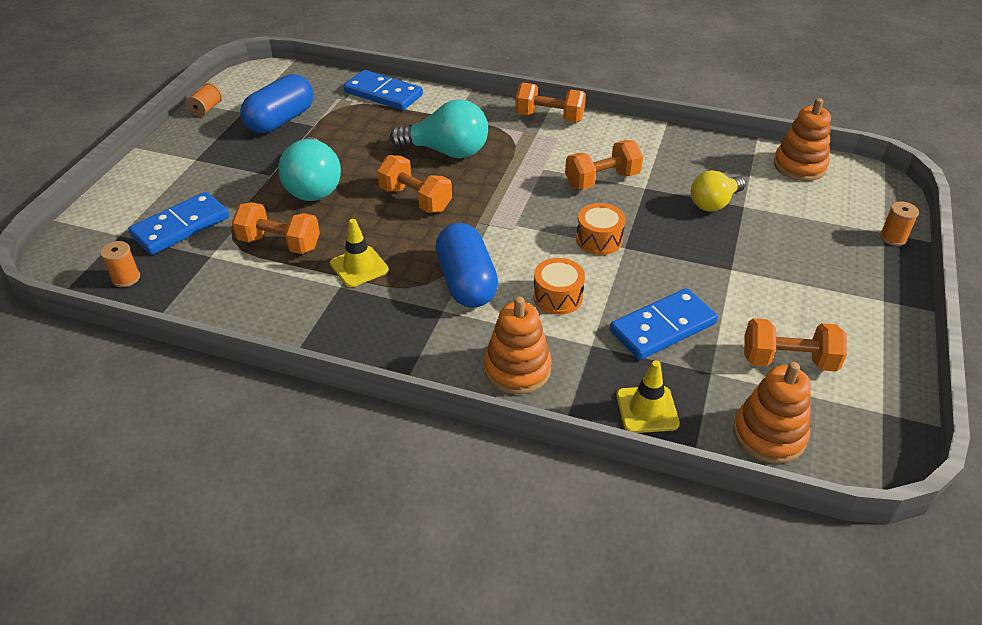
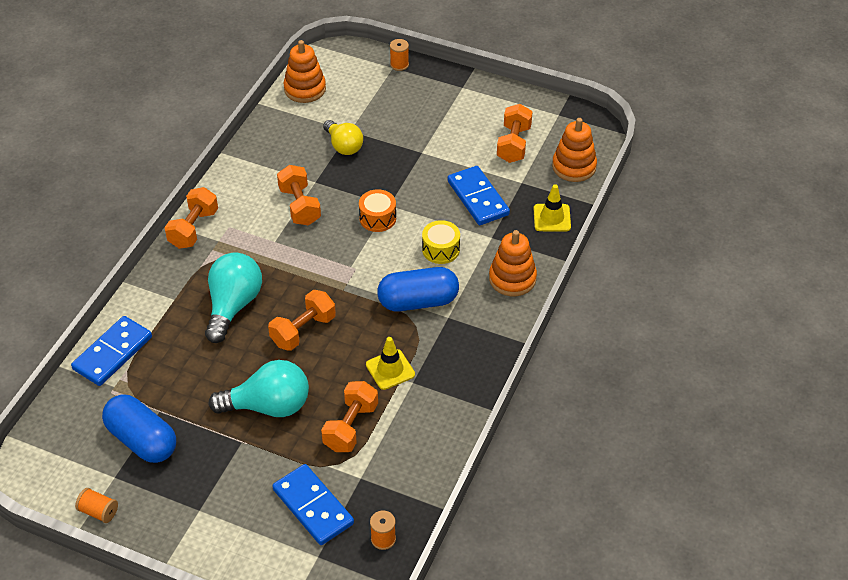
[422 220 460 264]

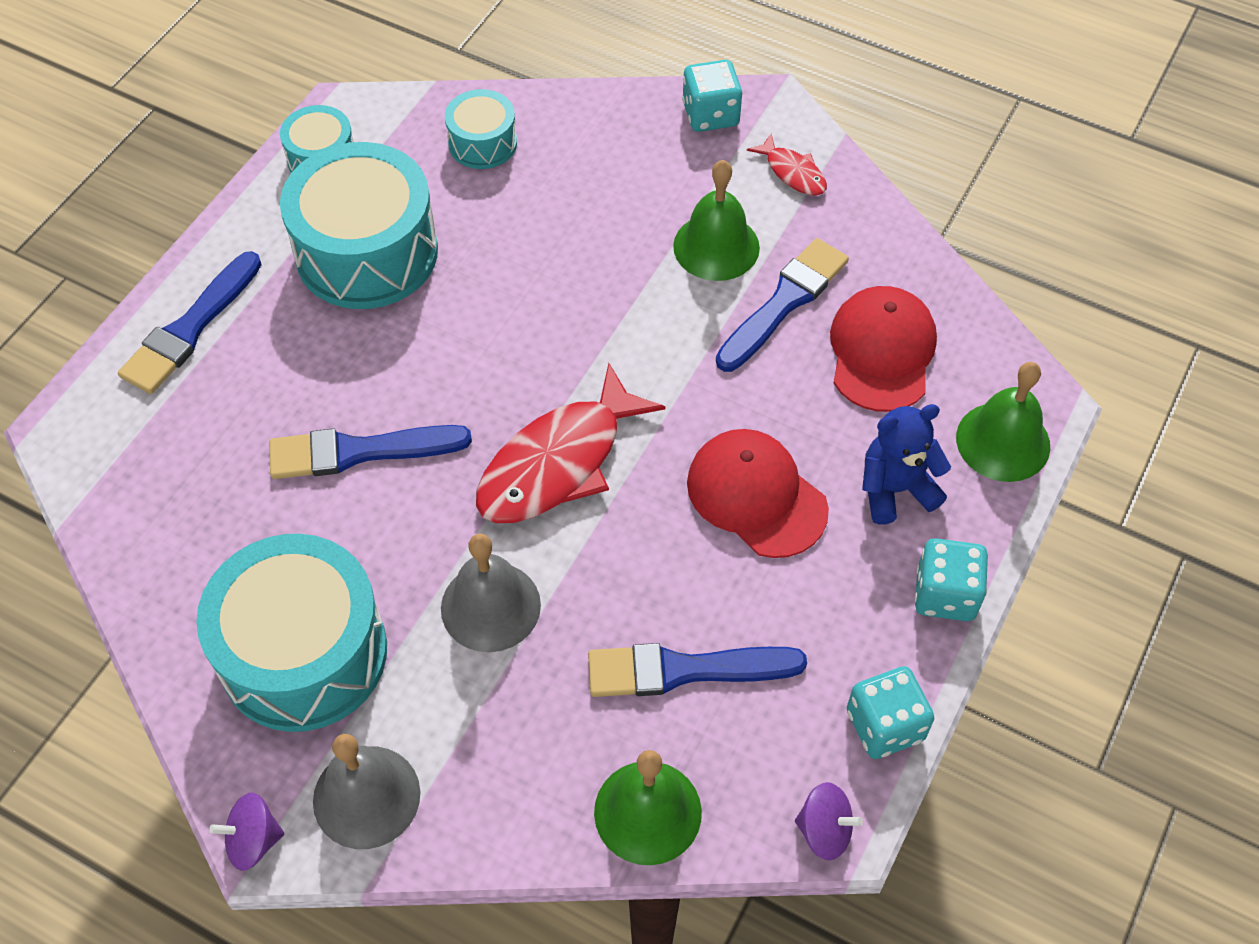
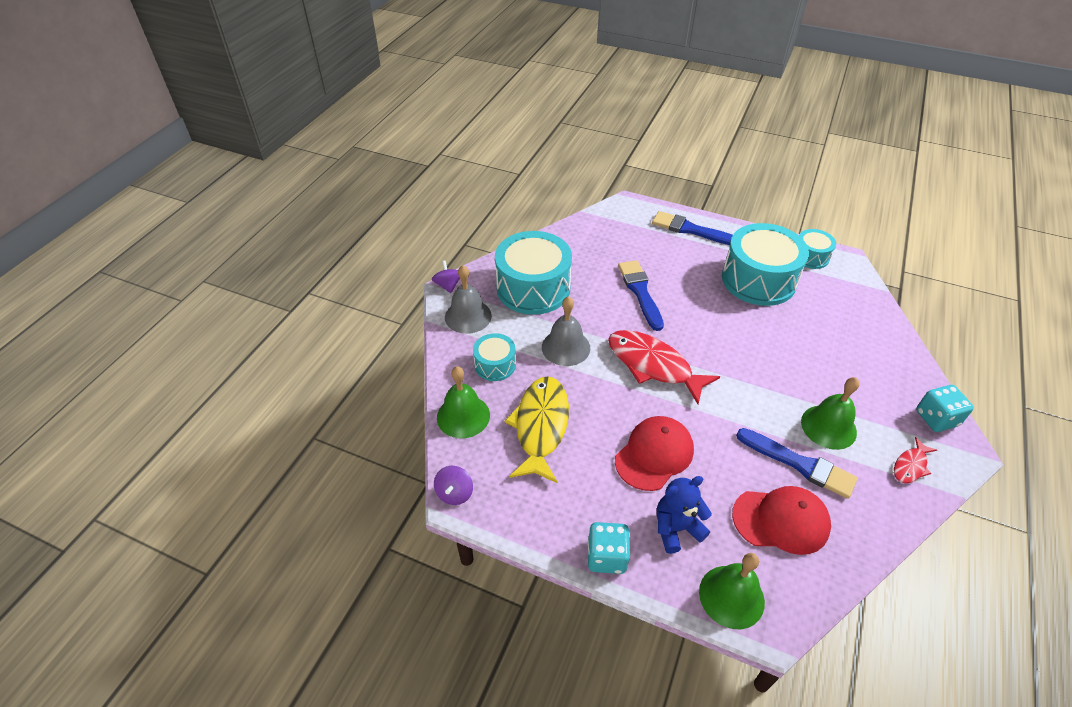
[473 333 516 381]
[505 376 569 483]
[847 666 934 759] (first image)
[657 476 712 554]

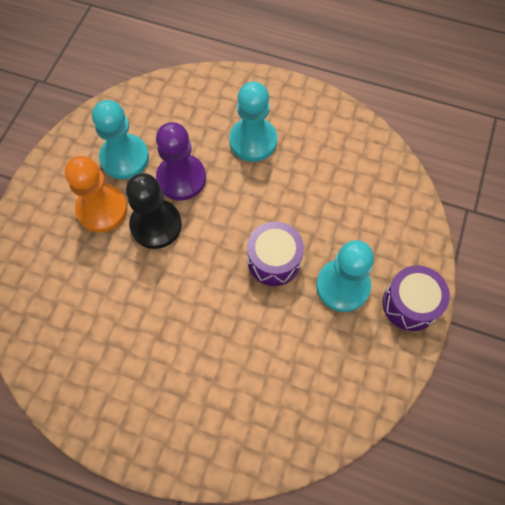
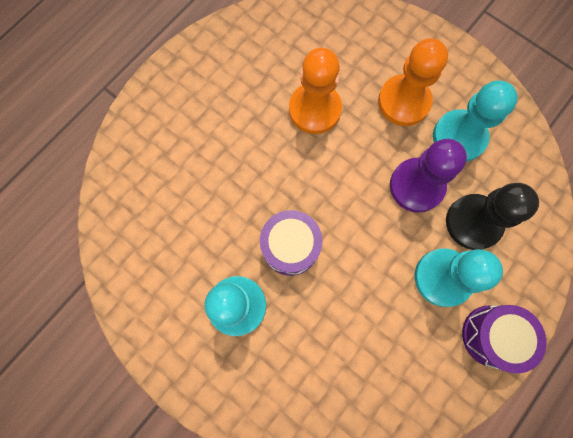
[446 183 539 250]
[462 305 547 374]
[289 48 342 134]

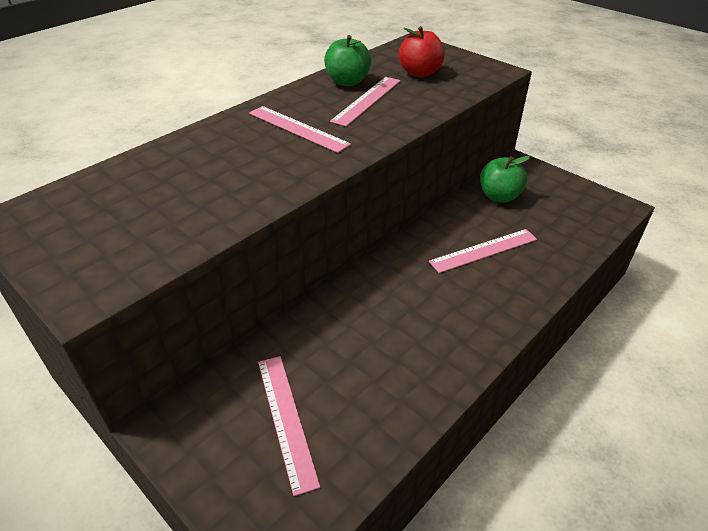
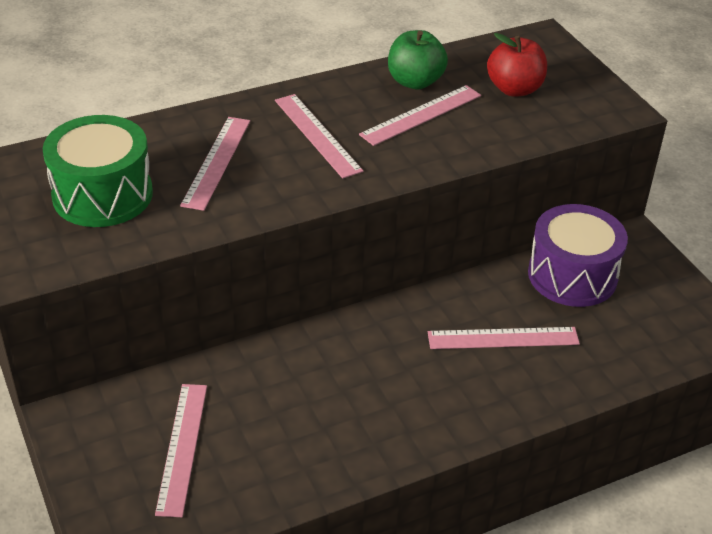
[528 204 628 307]
[43 115 153 227]
[180 117 250 211]

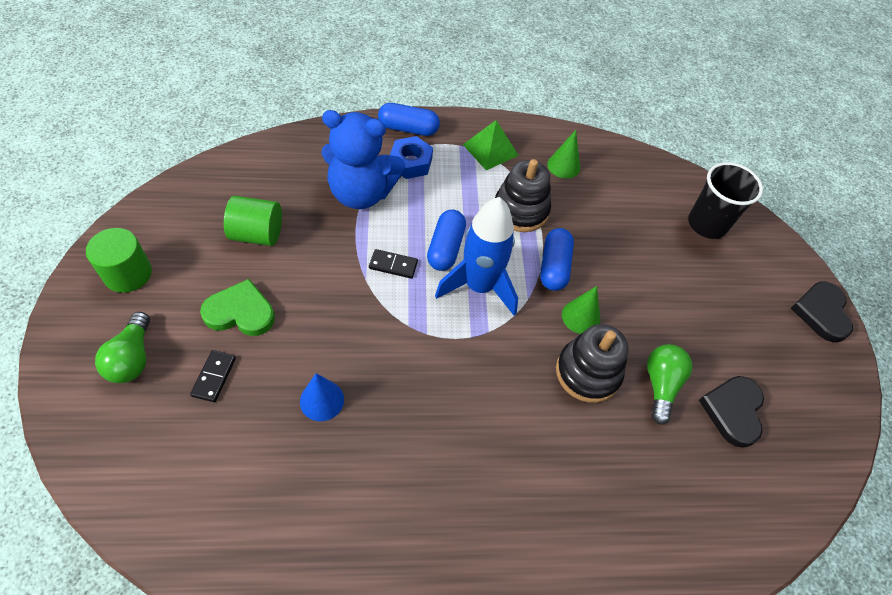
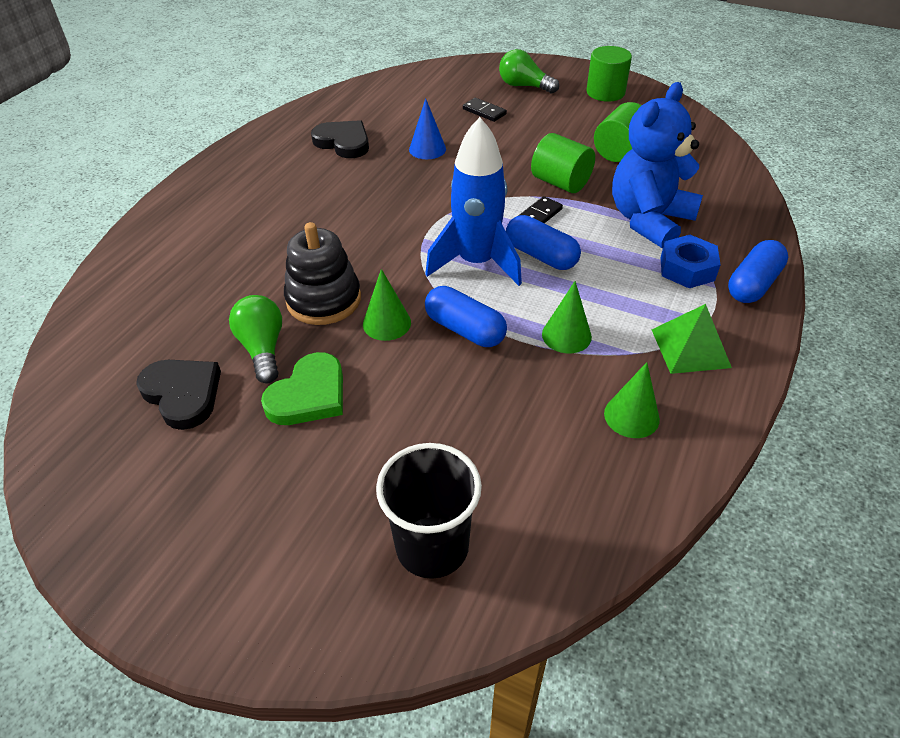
[261 352 343 425]
[542 281 592 353]
[229 295 282 383]
[311 120 369 158]
[531 133 595 193]

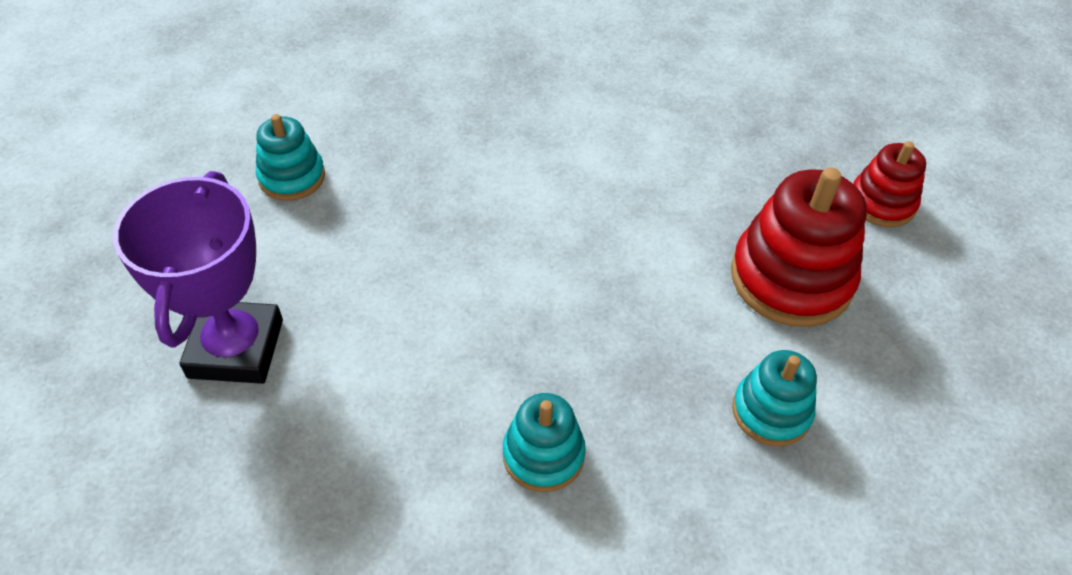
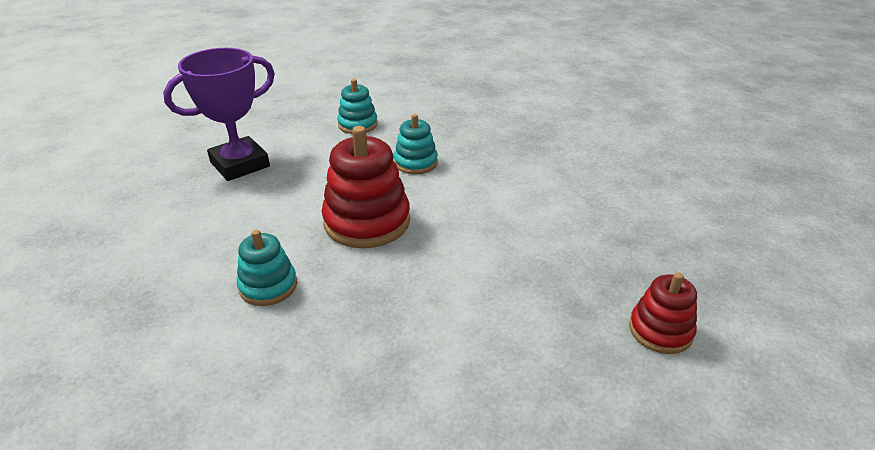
[322 126 410 248]
[394 114 438 174]

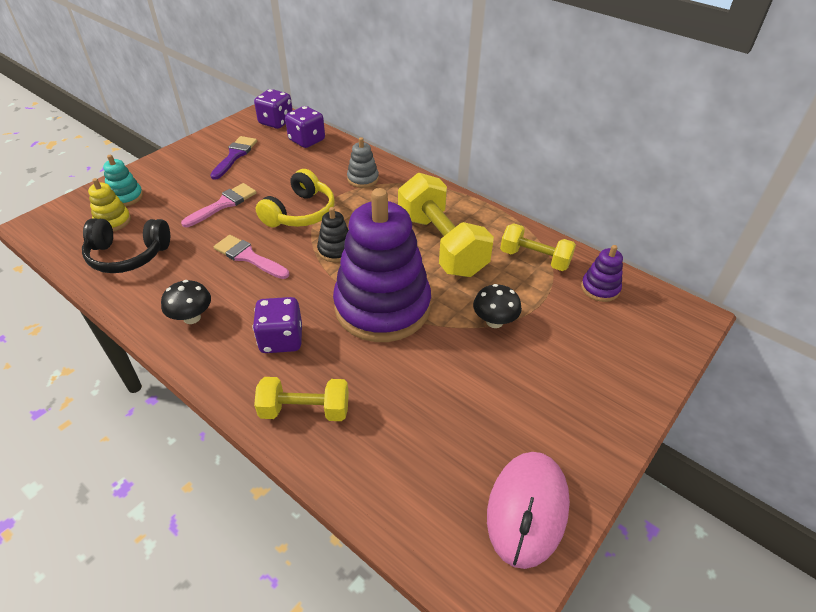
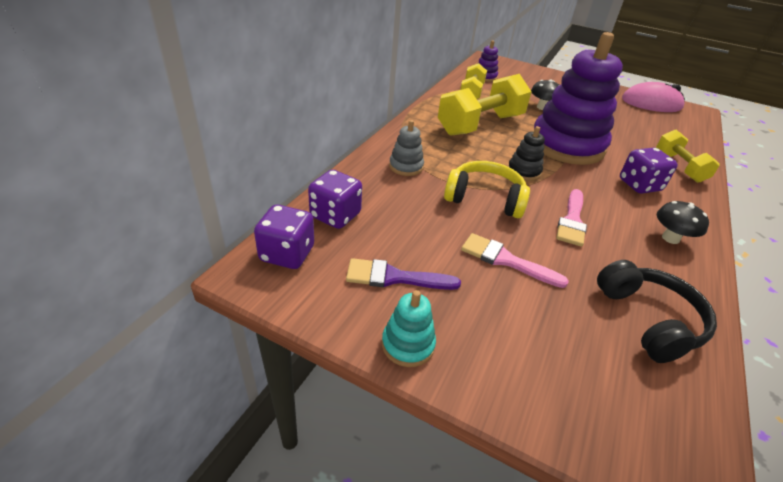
[88 178 131 231] (first image)
[382 290 436 367]

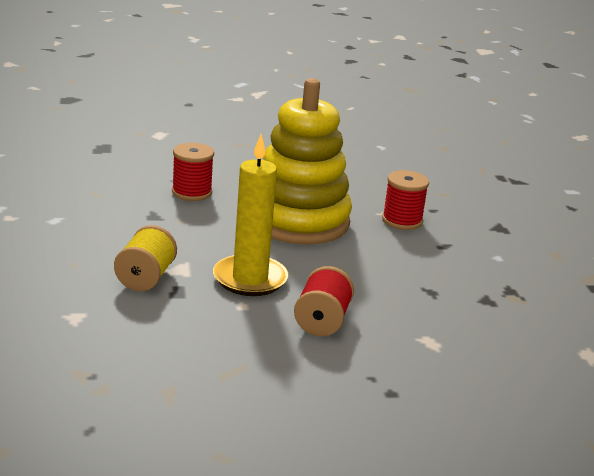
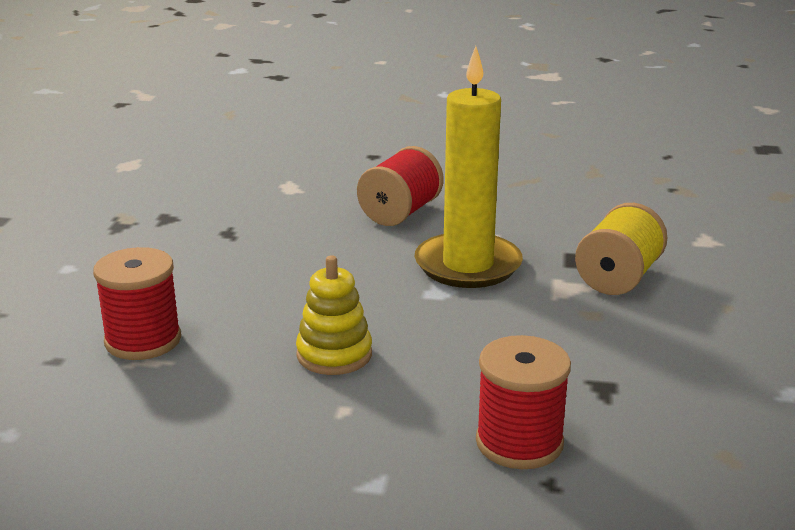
[296 255 372 375]

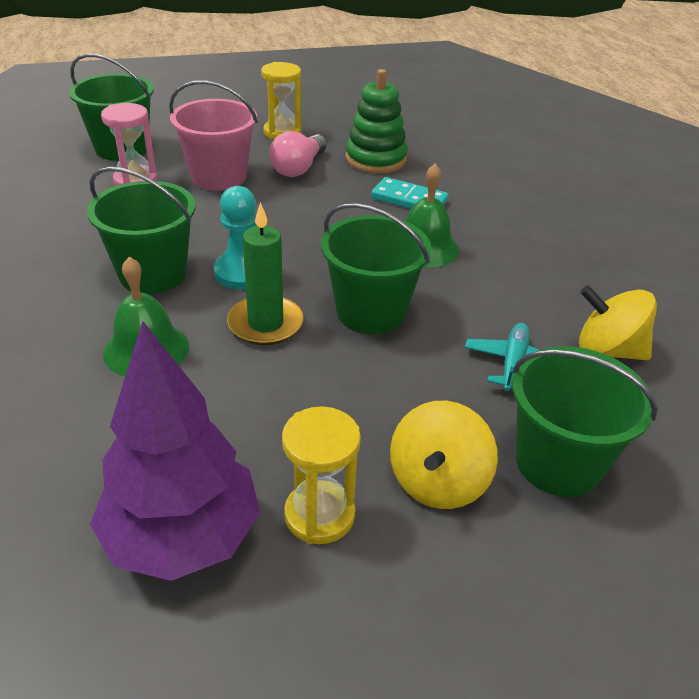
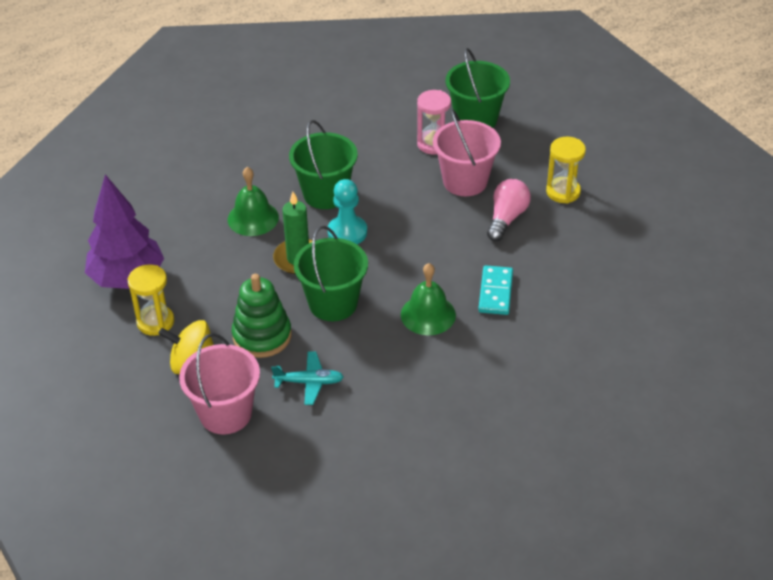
[487 179 531 241]
[232 274 292 358]
[179 333 260 434]
[579 285 657 360] (first image)

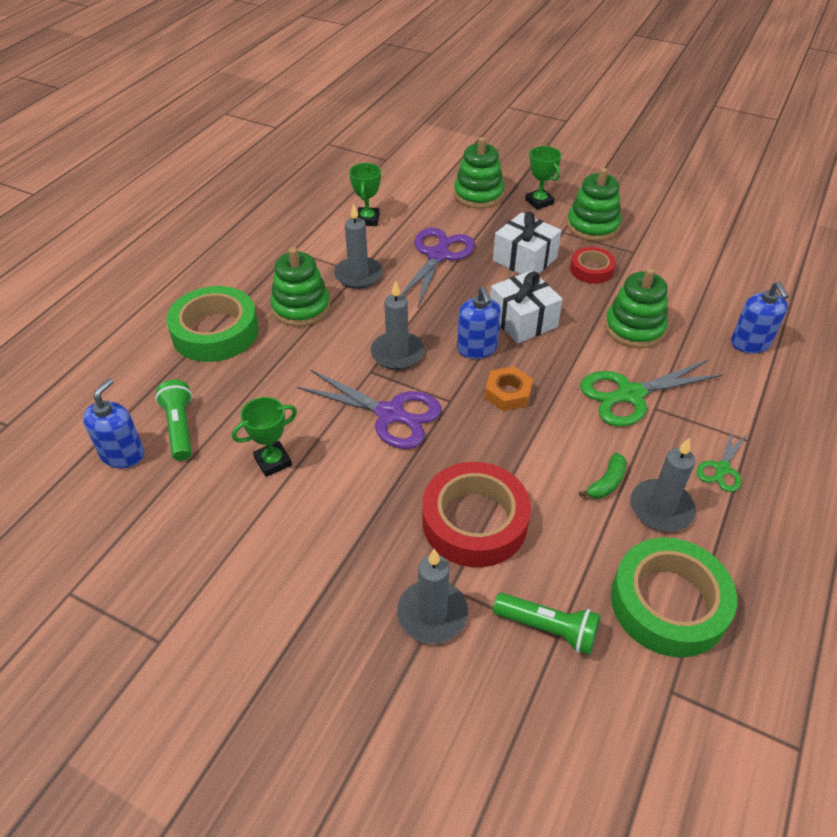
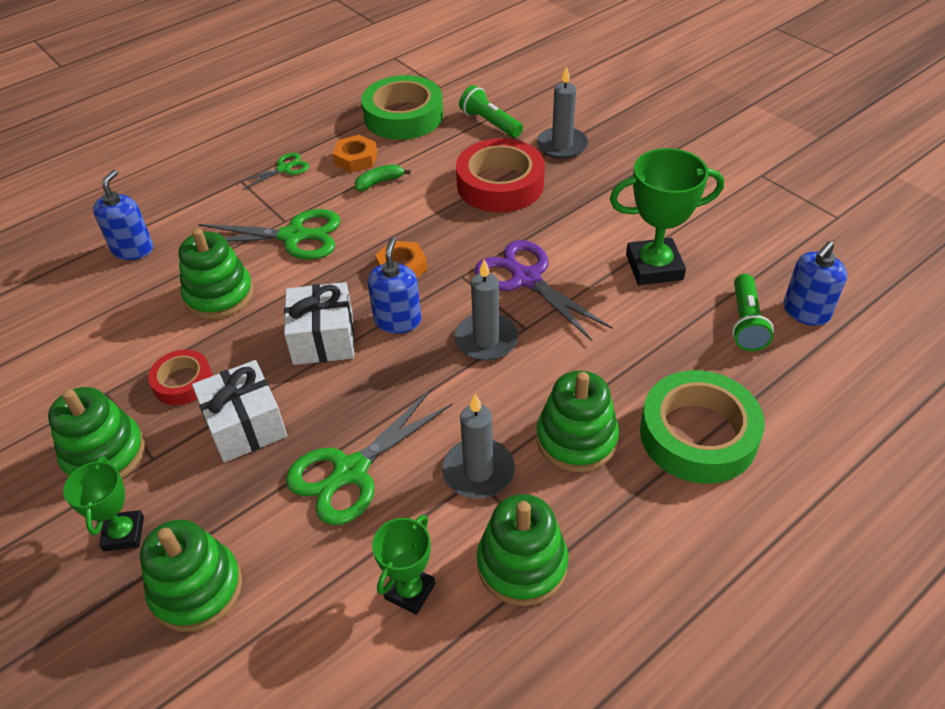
[610 148 724 285]
[286 389 453 525]
[332 135 377 173]
[477 494 569 606]

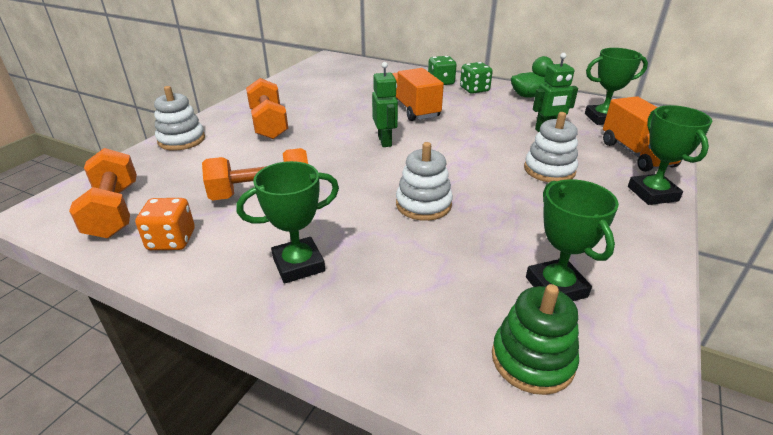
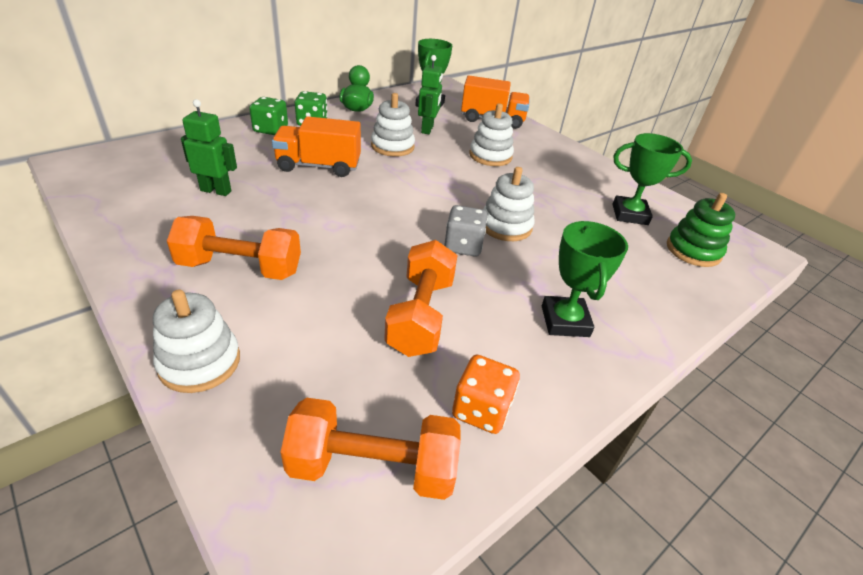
[181 99 237 196]
[628 105 712 205] (first image)
[371 93 415 156]
[444 205 488 257]

